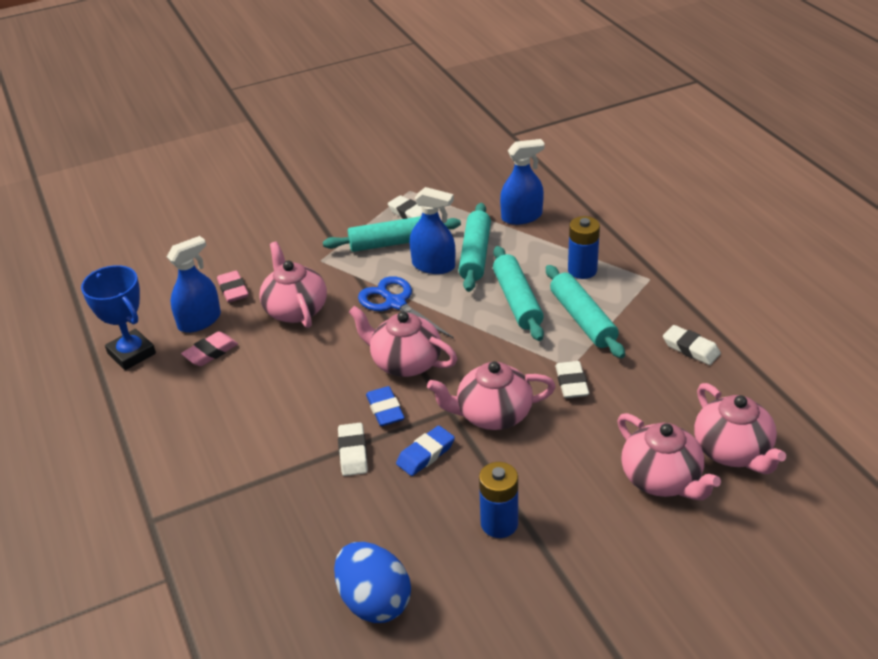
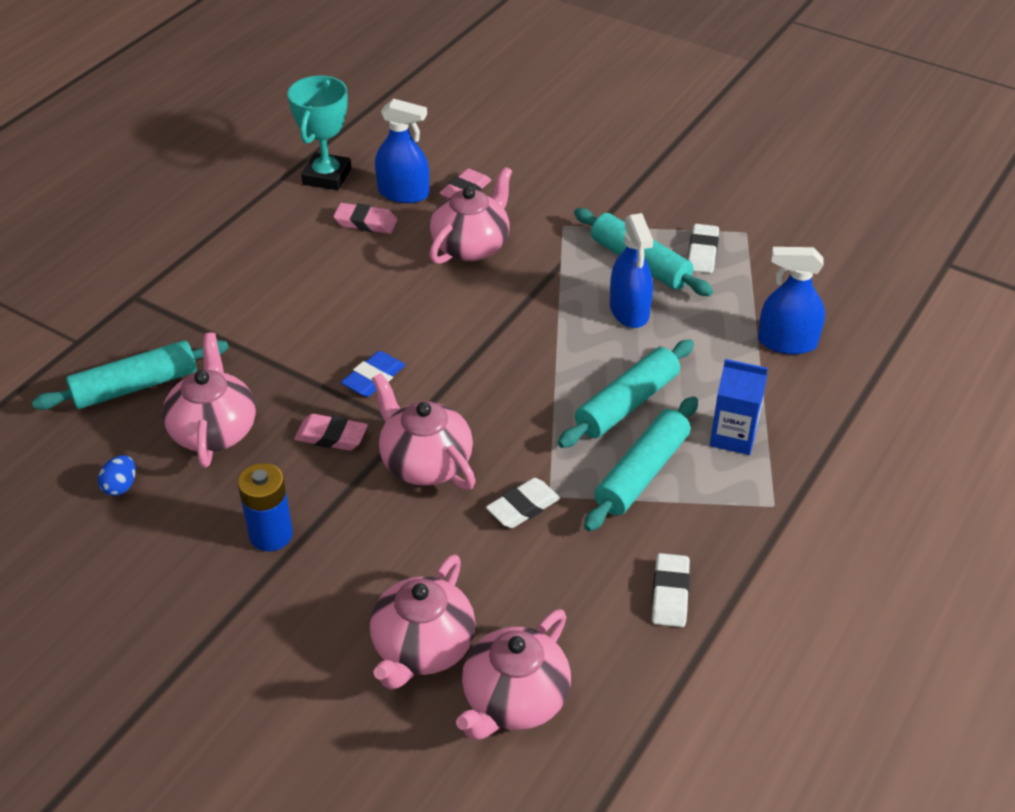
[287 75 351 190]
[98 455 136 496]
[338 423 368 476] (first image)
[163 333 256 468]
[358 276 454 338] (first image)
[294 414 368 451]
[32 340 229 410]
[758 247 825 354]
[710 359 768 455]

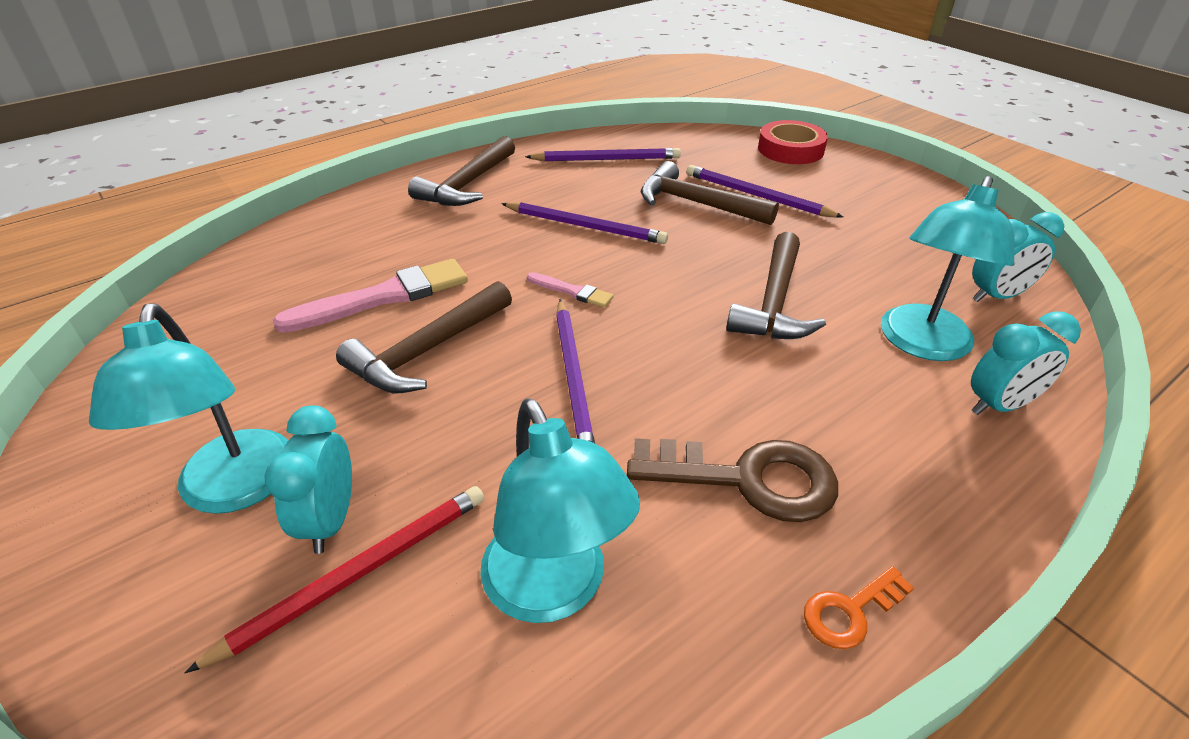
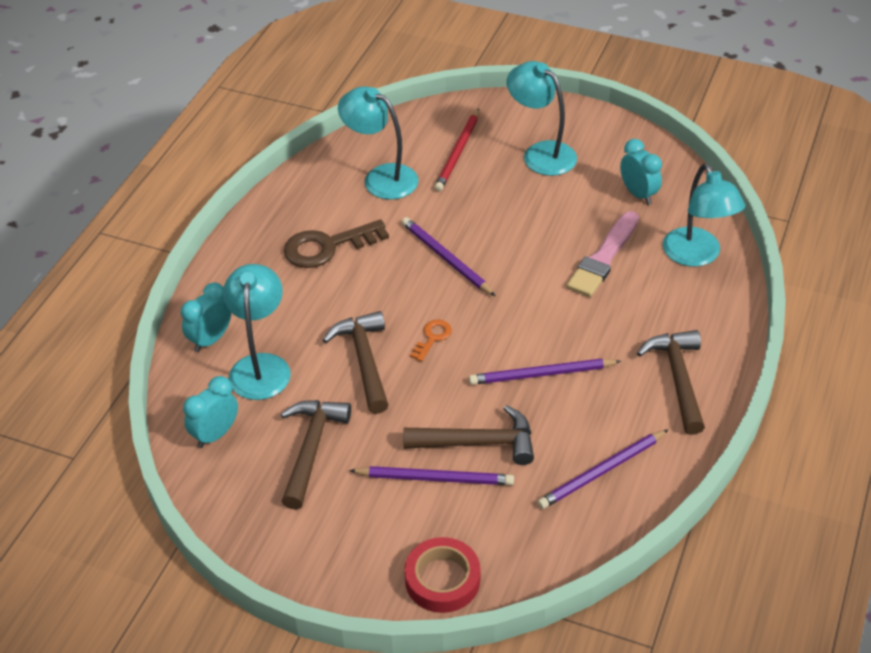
[620 139 662 205]
[281 400 351 510]
[527 272 614 308] (first image)
[410 319 452 362]
[663 164 745 267]

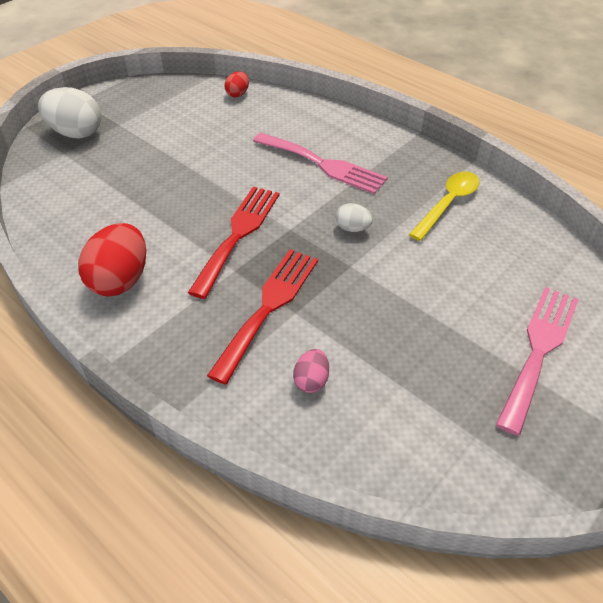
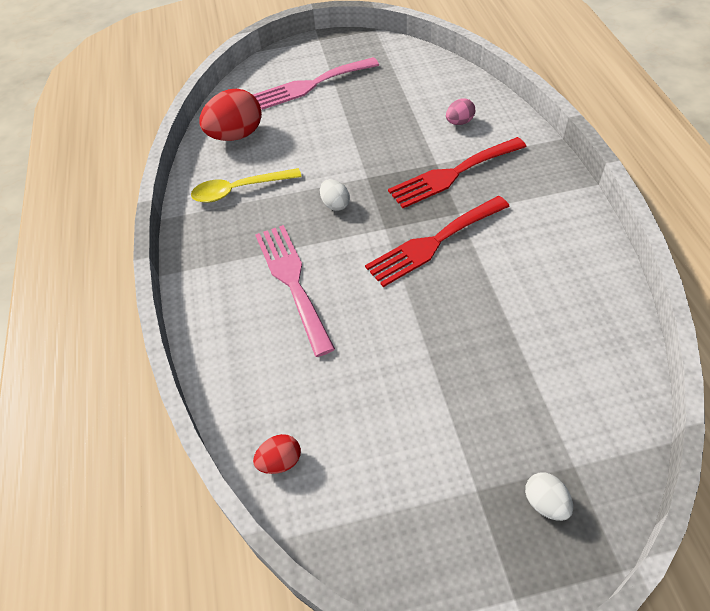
[525 472 573 521]
[199 89 262 141]

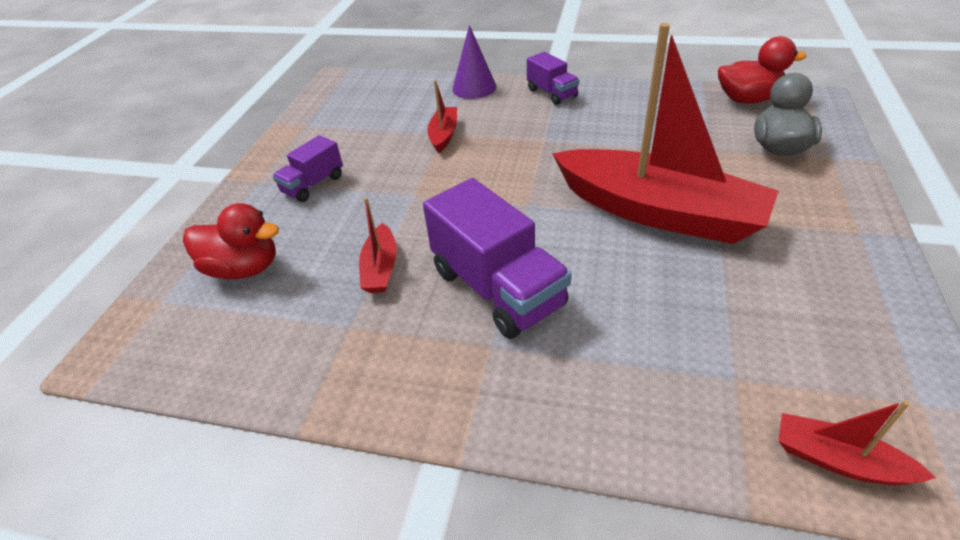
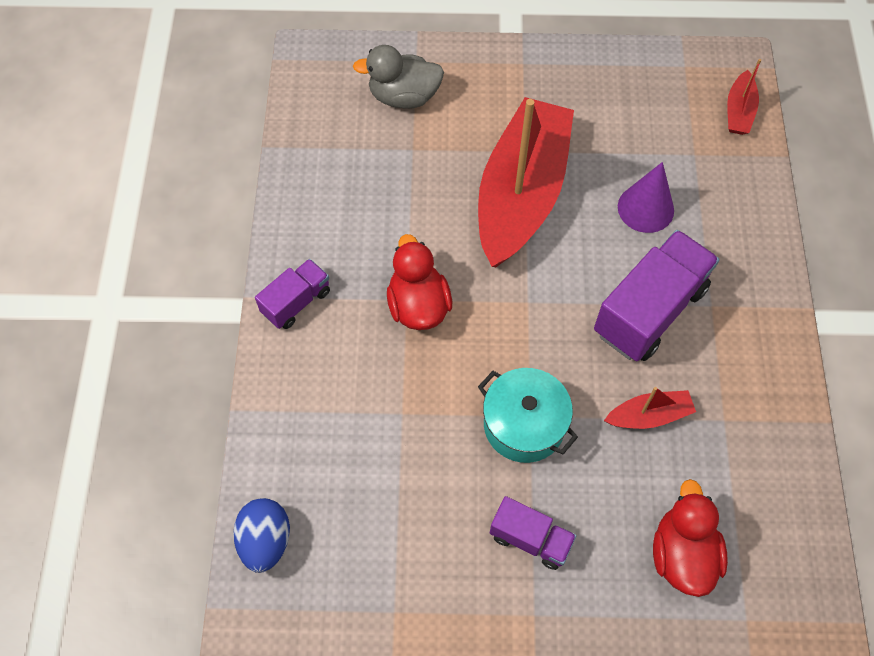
[427 80 457 153] (first image)
[618 162 674 233]
[387 234 452 330]
[233 498 290 573]
[478 368 578 463]

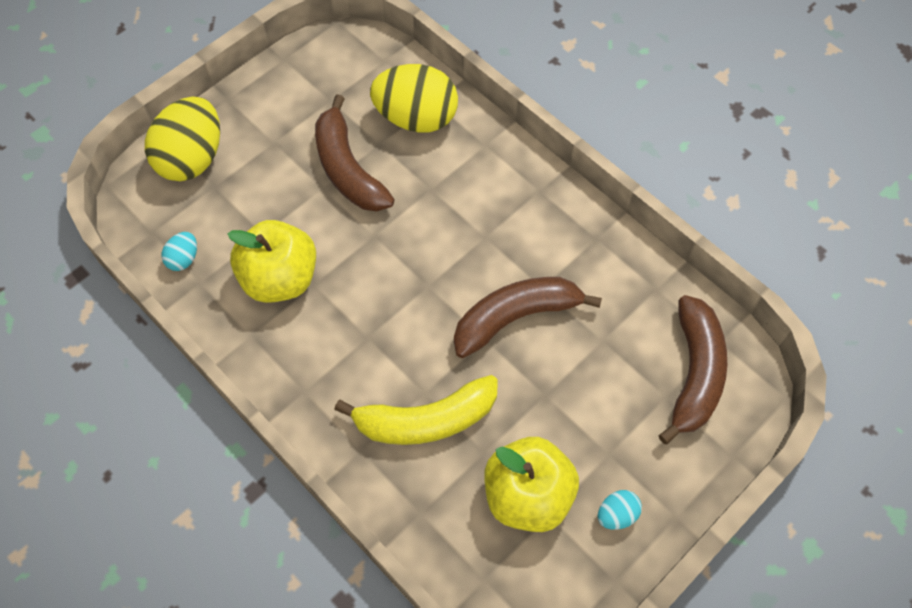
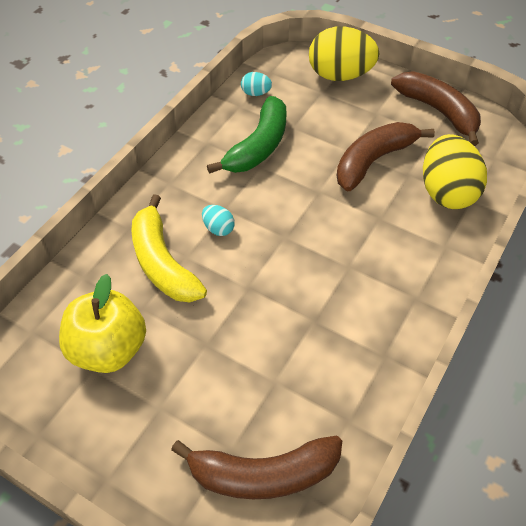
[207 96 286 174]
[391 71 481 146]
[202 205 235 236]

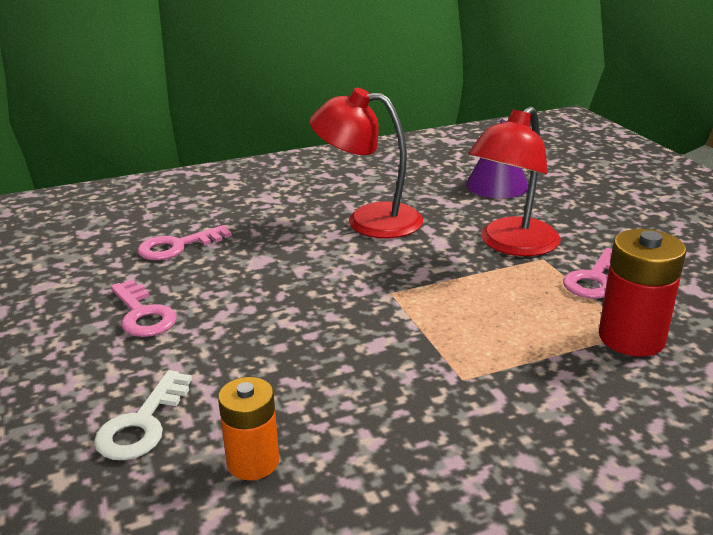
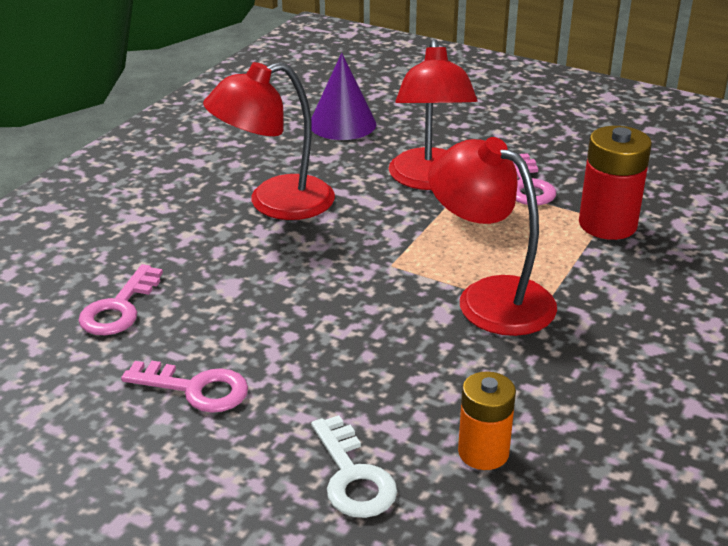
[428 137 557 336]

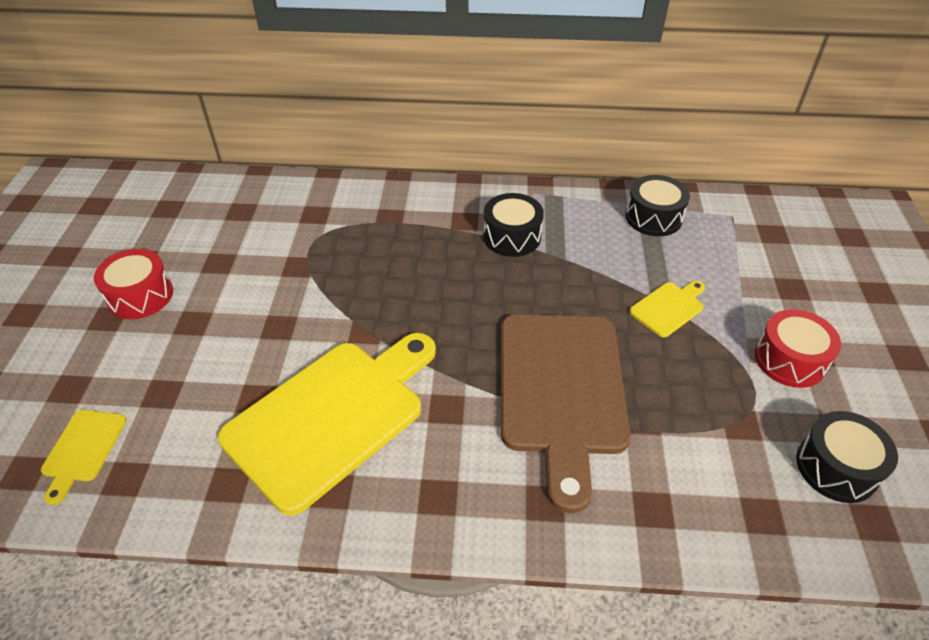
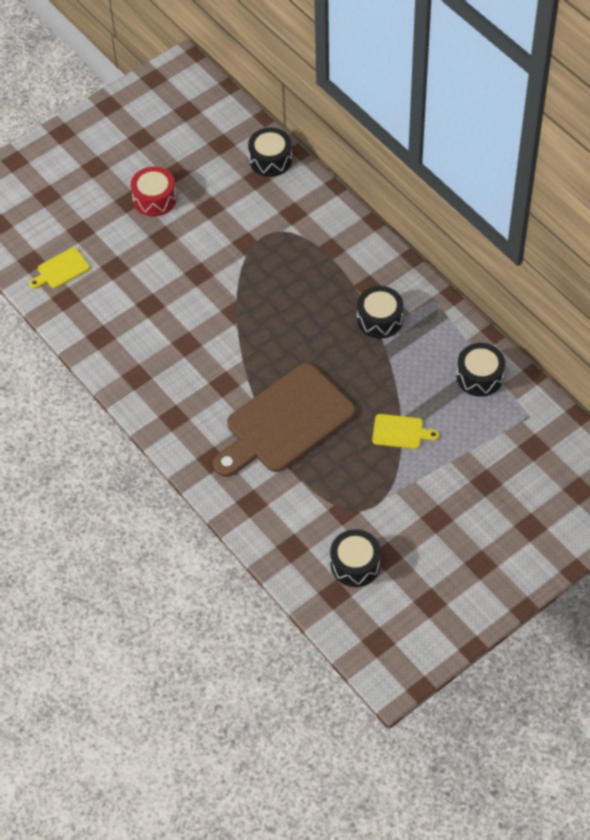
[218 333 436 515] (first image)
[755 309 841 388] (first image)
[248 128 292 177]

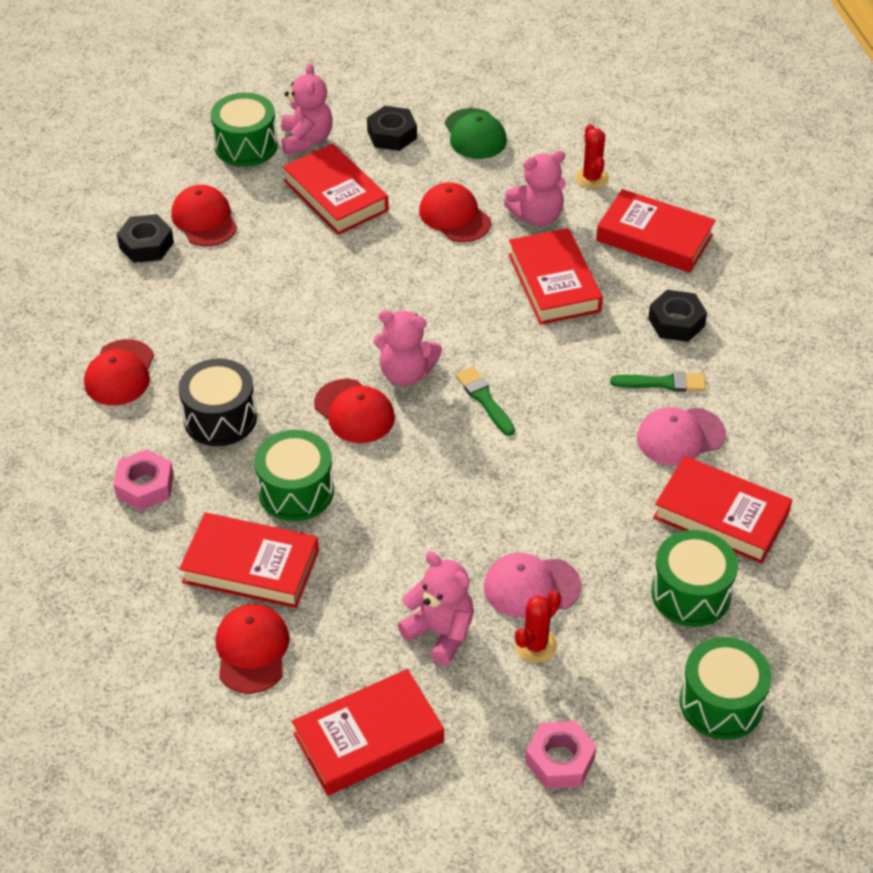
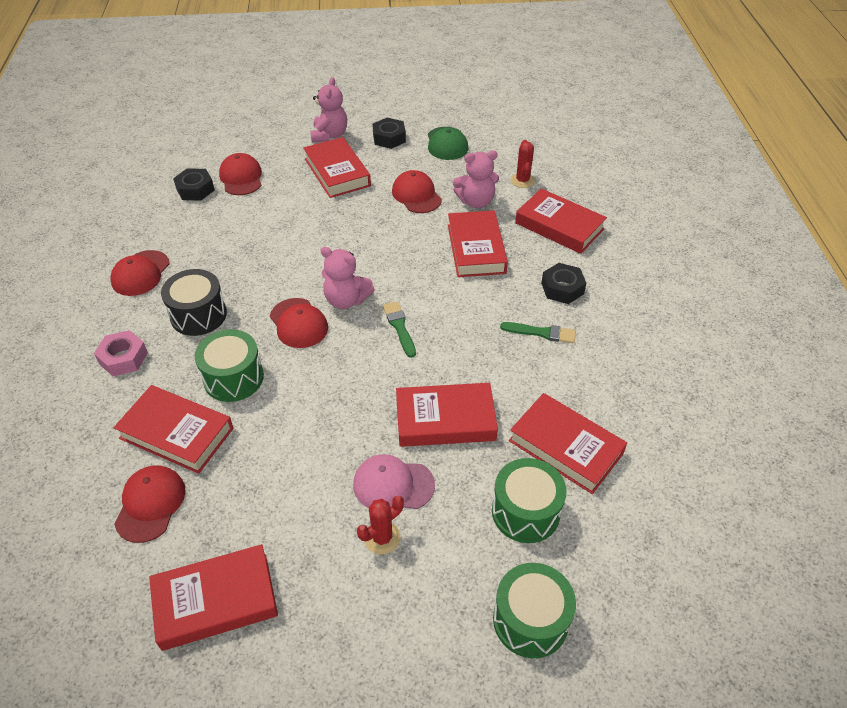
[211 93 278 167] (first image)
[397 552 474 665] (first image)
[525 721 596 789] (first image)
[637 407 726 466] (first image)
[396 383 498 447]

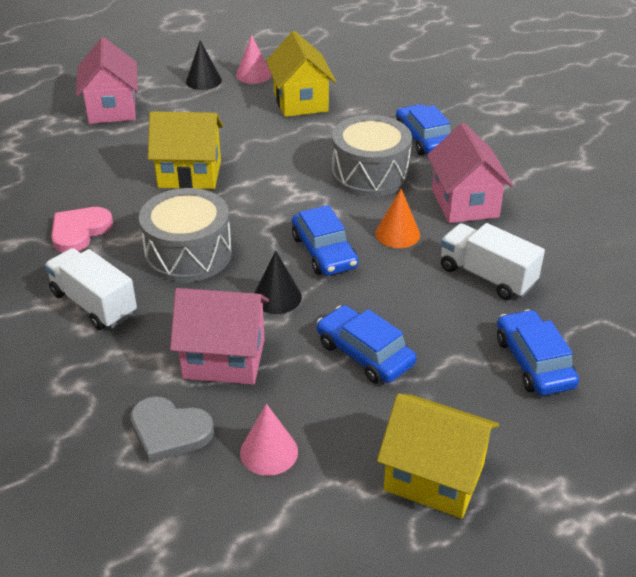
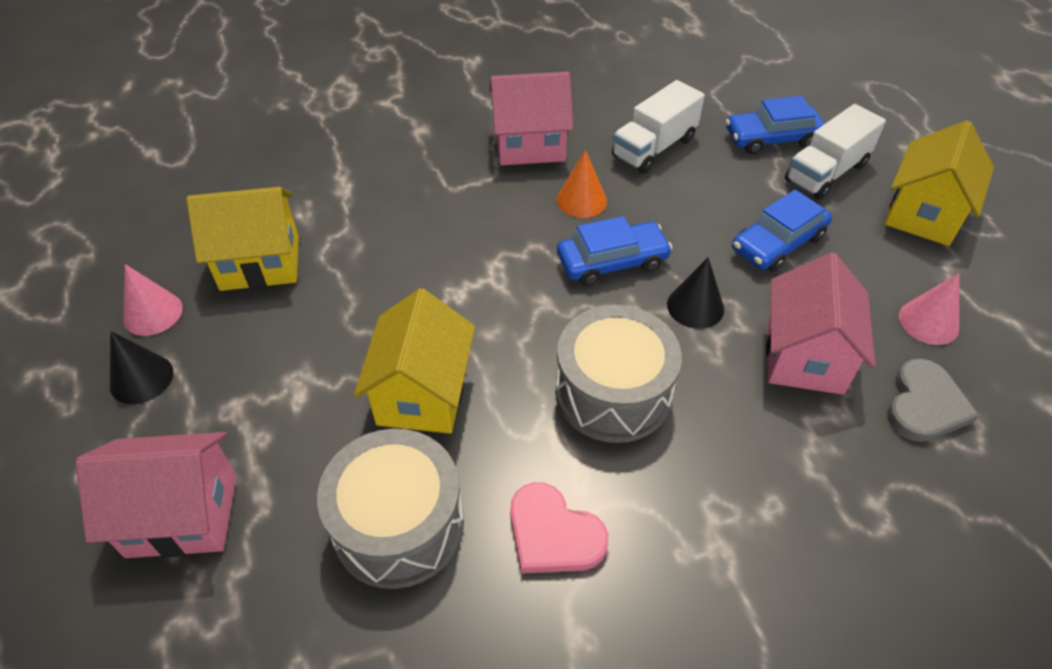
[785 104 886 200]
[317 429 464 589]
[396 104 451 155] (first image)

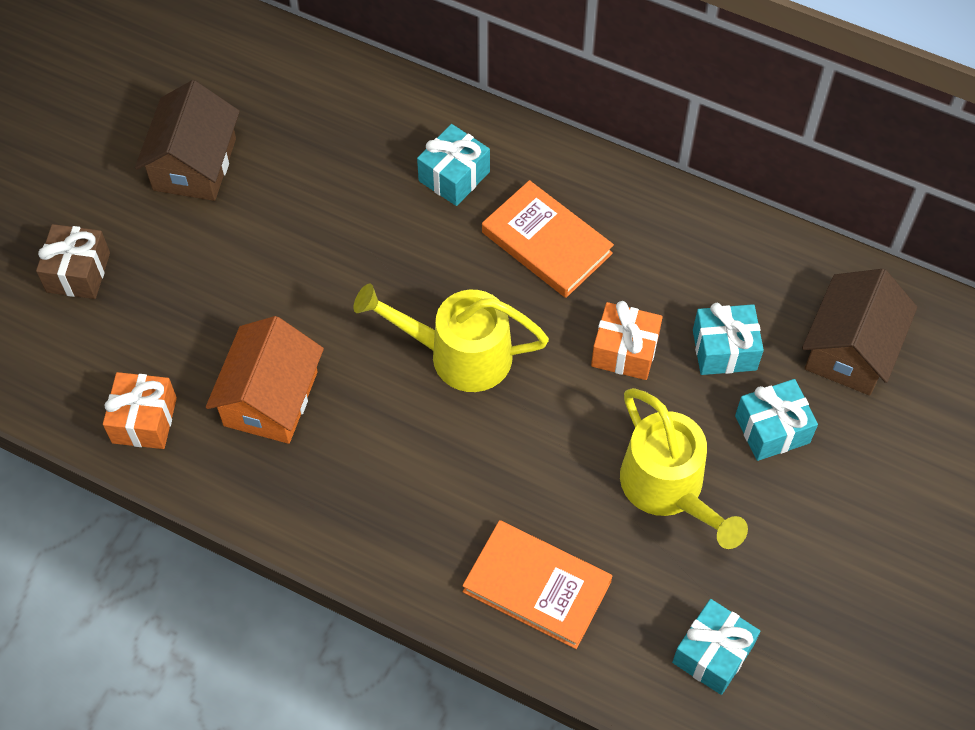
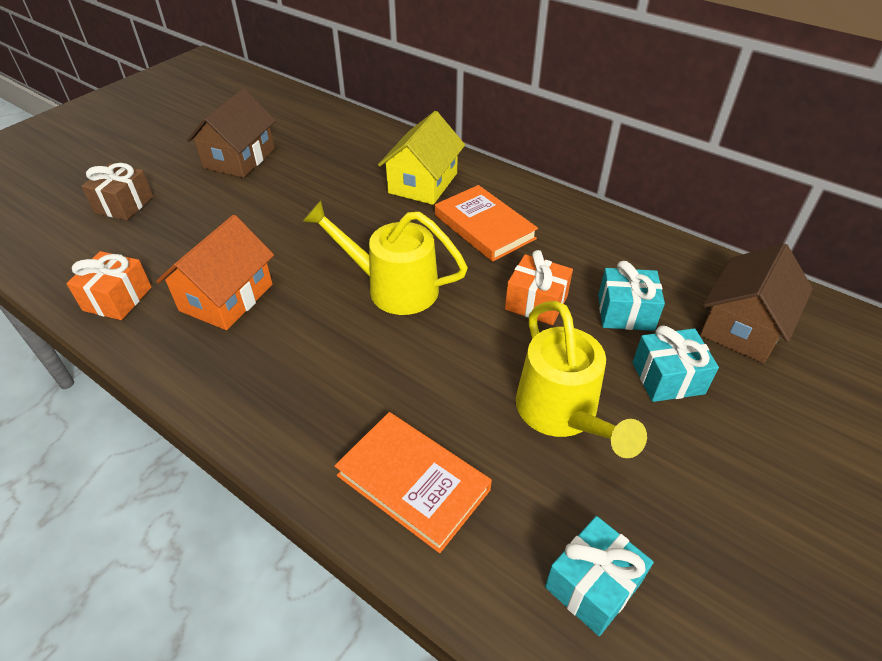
[378 111 465 205]

